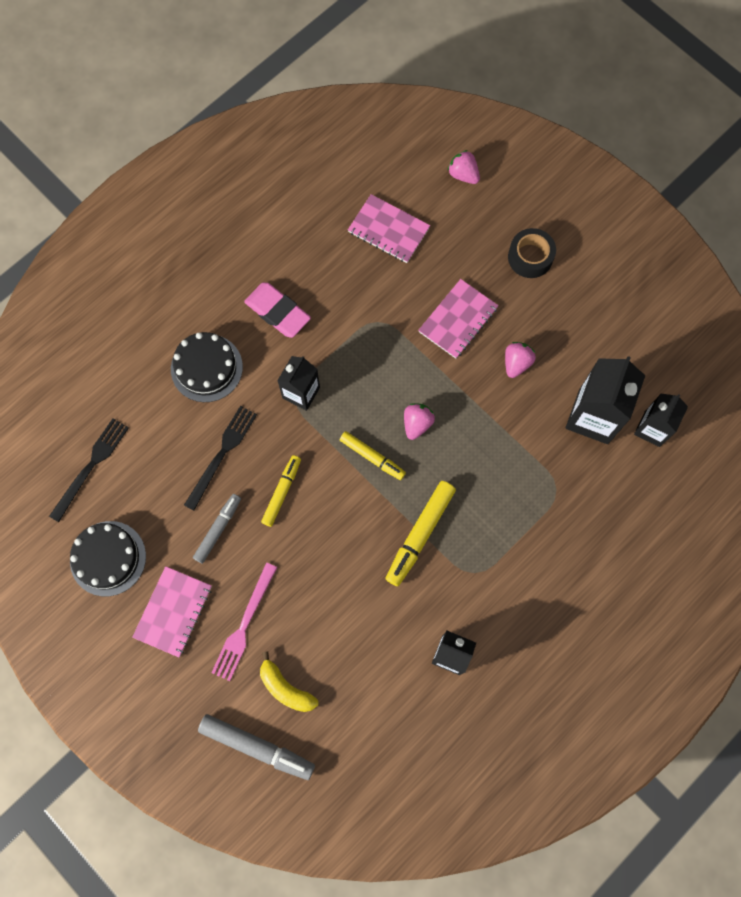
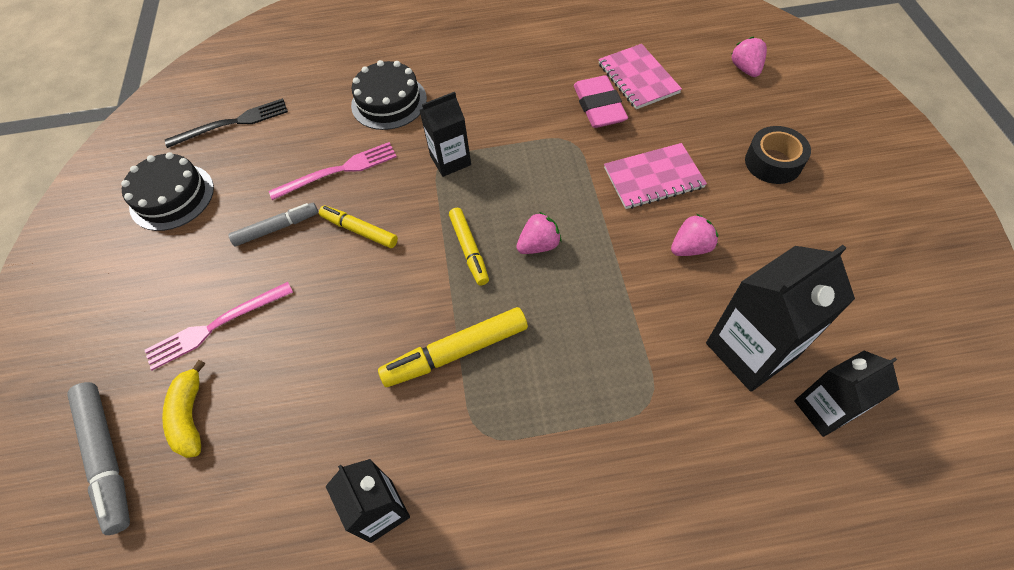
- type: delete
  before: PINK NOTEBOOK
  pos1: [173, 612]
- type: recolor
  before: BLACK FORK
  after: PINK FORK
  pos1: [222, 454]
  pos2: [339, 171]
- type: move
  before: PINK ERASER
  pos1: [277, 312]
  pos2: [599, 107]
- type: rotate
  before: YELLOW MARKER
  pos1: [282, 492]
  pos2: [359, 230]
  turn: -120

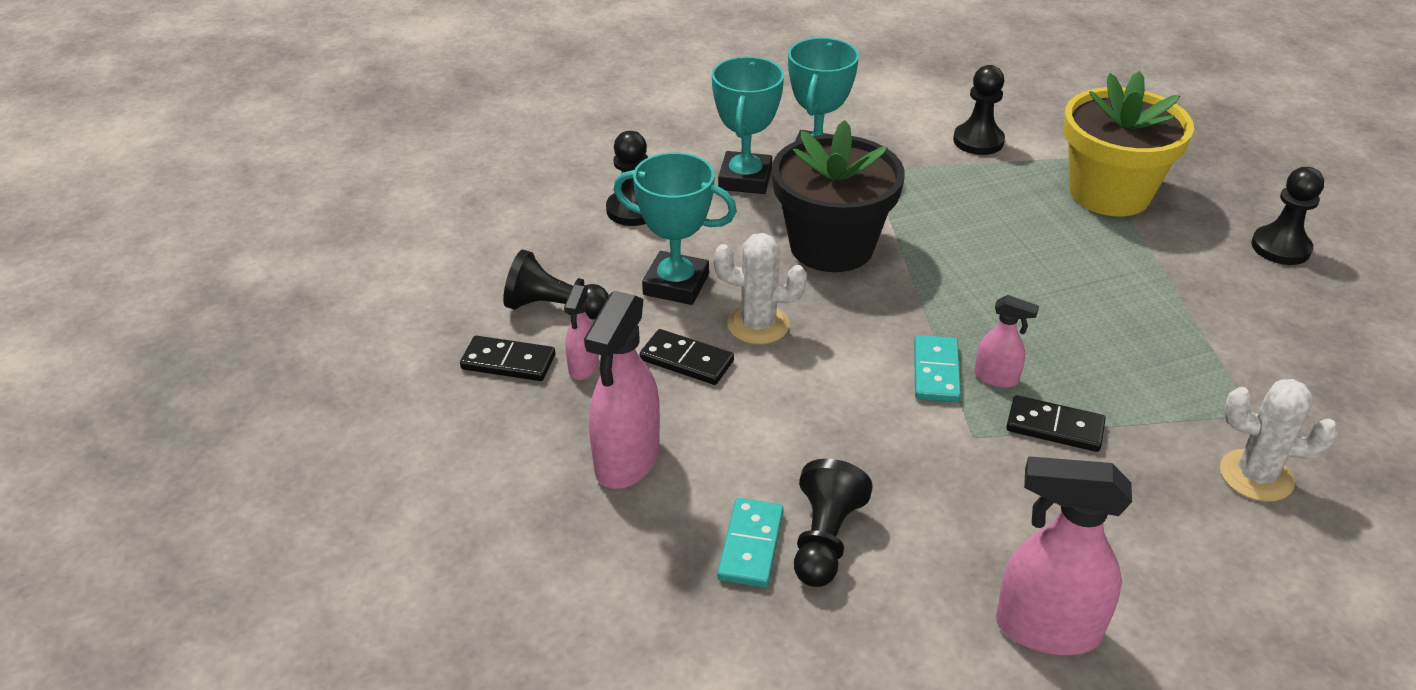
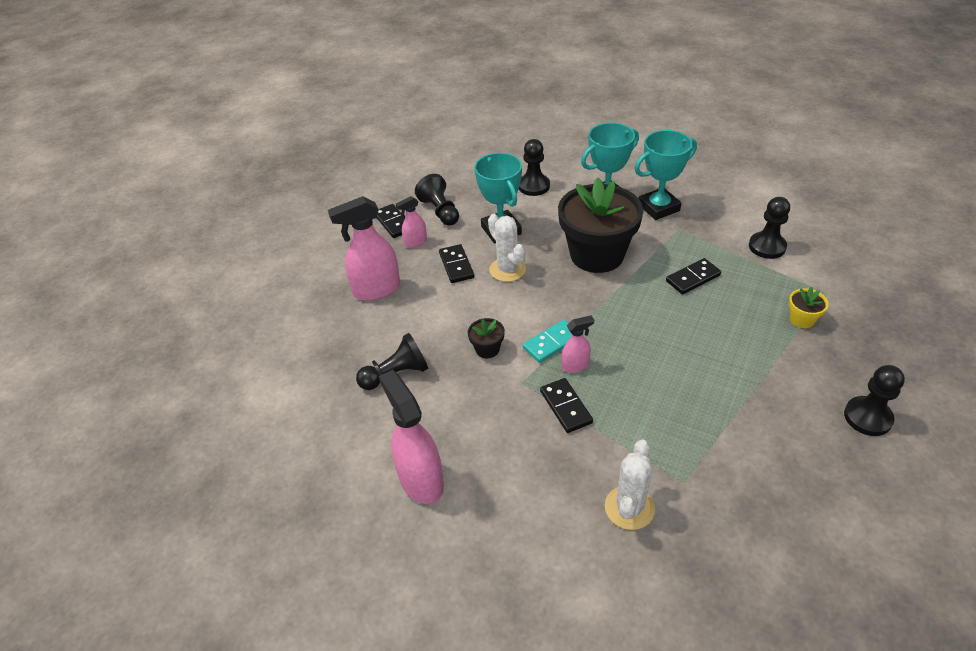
- type: delete
  before: TURQUOISE DOMINO
  pos1: [751, 545]
- type: rotate
  before: PINK SPRAY BOTTLE
  pos1: [996, 378]
  pos2: [575, 366]
  turn: -90
- type: resize
  before: YELLOW FLOWER POT
  pos1: [1109, 193]
  pos2: [802, 319]
  scale: 0.4
- type: rotate
  before: WHITE CACTUS
  pos1: [1256, 476]
  pos2: [629, 508]
  turn: 45
- type: insert
  after: BLACK FLOWER POT
  pos2: [487, 349]
- type: insert
  after: BLACK DOMINO
  pos2: [693, 278]

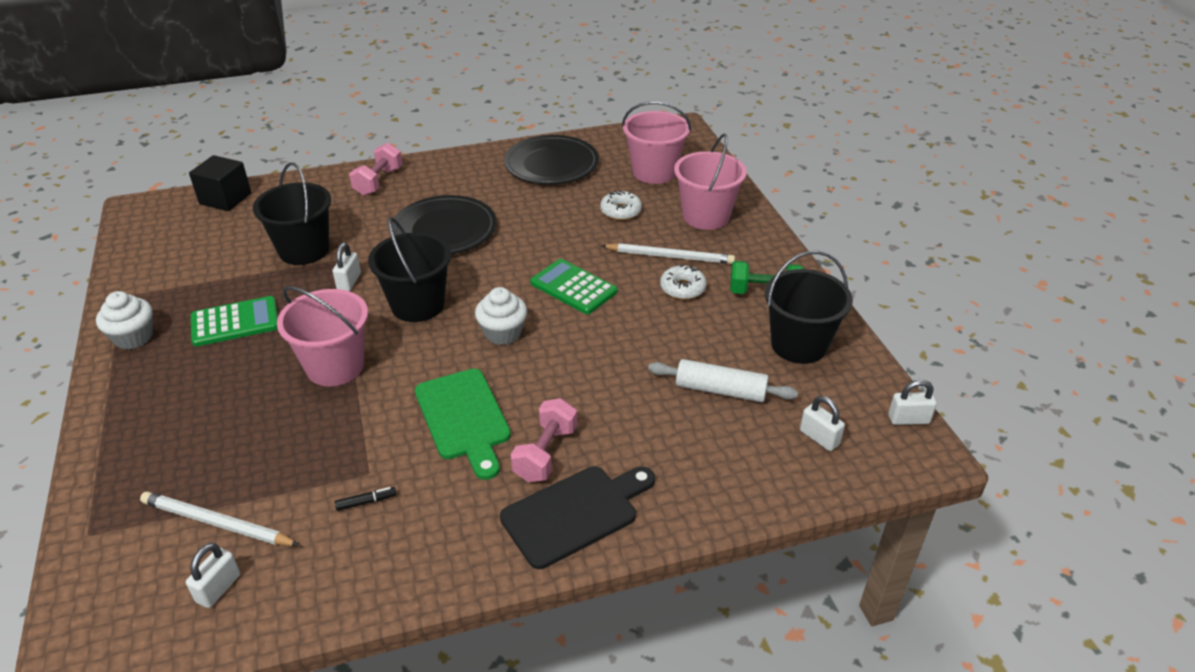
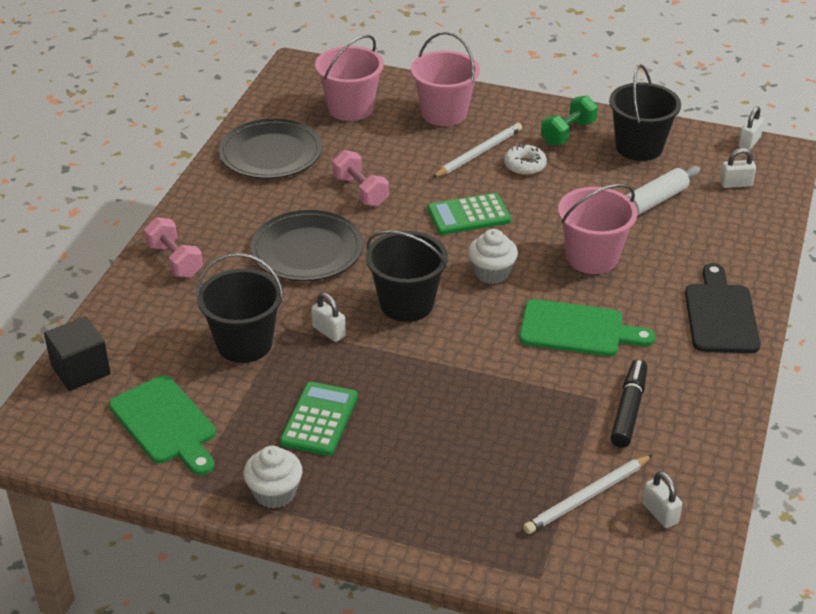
- type: move
  before: PINK BUCKET
  pos1: [335, 366]
  pos2: [592, 257]
- type: resize
  before: BLACK MARKER
  pos1: [366, 502]
  pos2: [628, 410]
  scale: 2.14
- type: move
  before: PINK DUMBBELL
  pos1: [545, 453]
  pos2: [360, 191]
- type: delete
  before: WHITE DONUT
  pos1: [620, 211]
- type: insert
  after: GREEN CUTTING BOARD
  pos2: [165, 424]

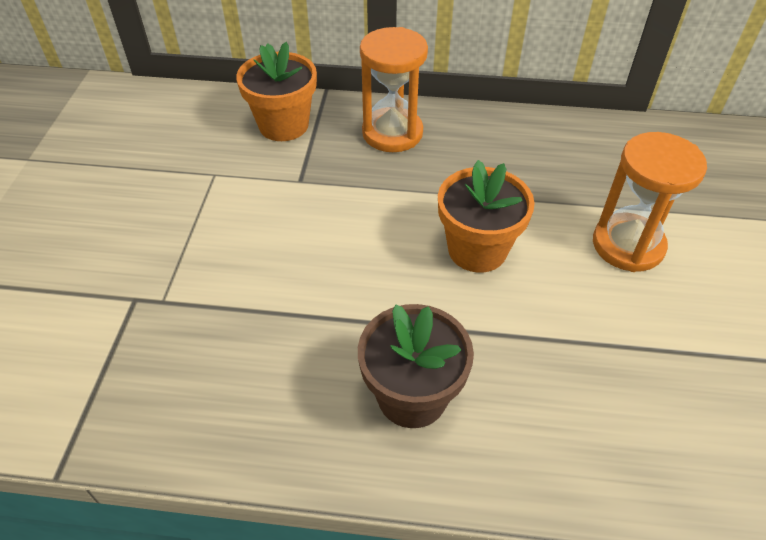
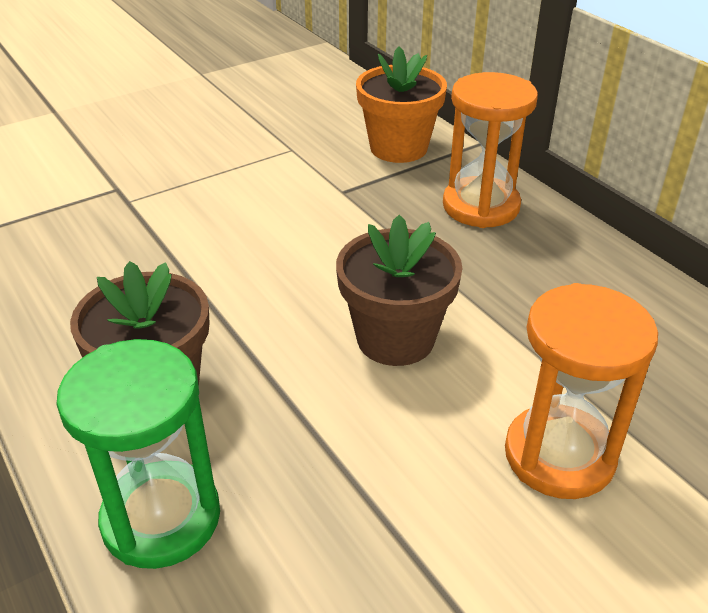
- type: recolor
  before: ORANGE FLOWER POT
  after: BROWN FLOWER POT
  pos1: [477, 250]
  pos2: [395, 338]
- type: insert
  after: GREEN HOURGLASS
  pos2: [161, 518]

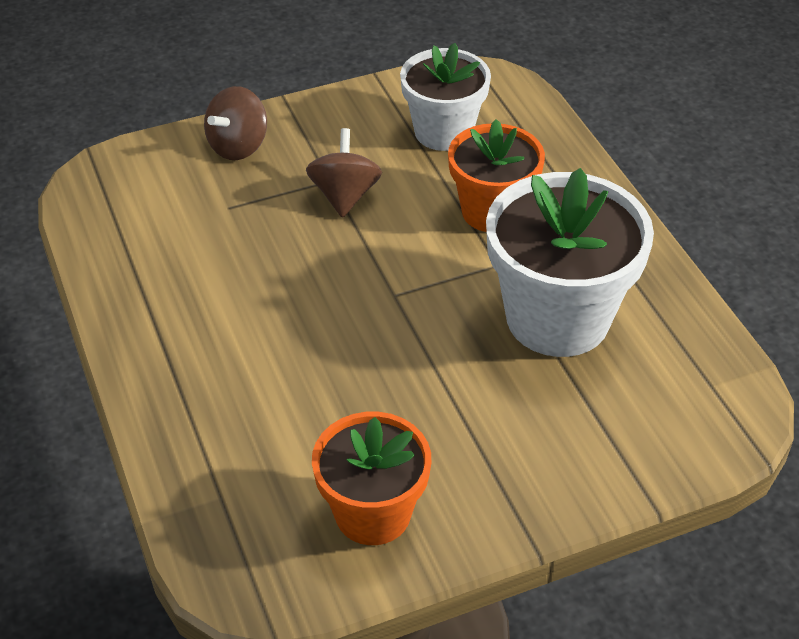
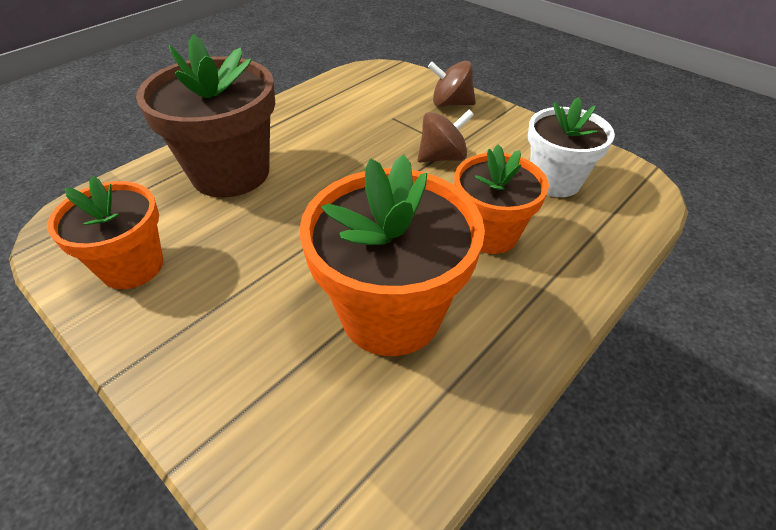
- type: recolor
  before: WHITE FLOWER POT
  after: ORANGE FLOWER POT
  pos1: [557, 318]
  pos2: [391, 313]
- type: insert
  after: BROWN FLOWER POT
  pos2: [230, 173]

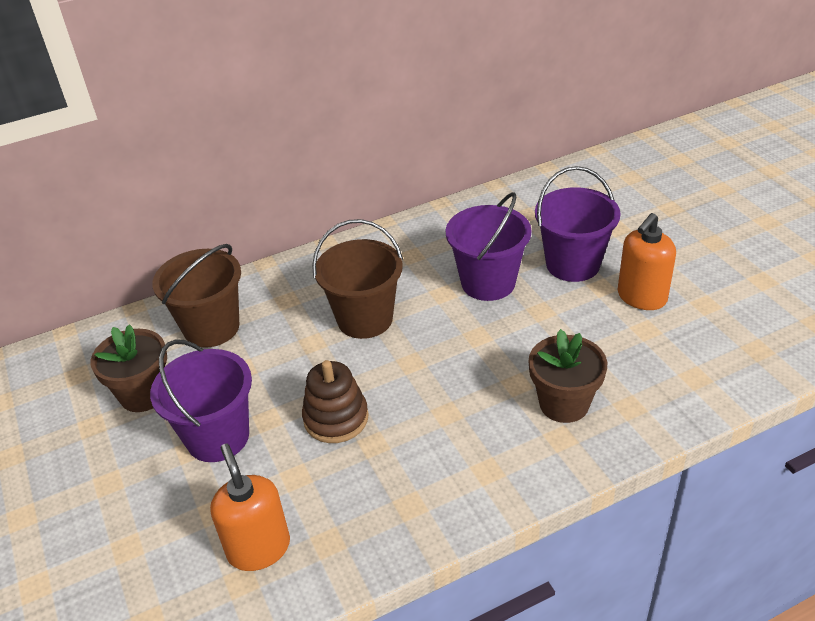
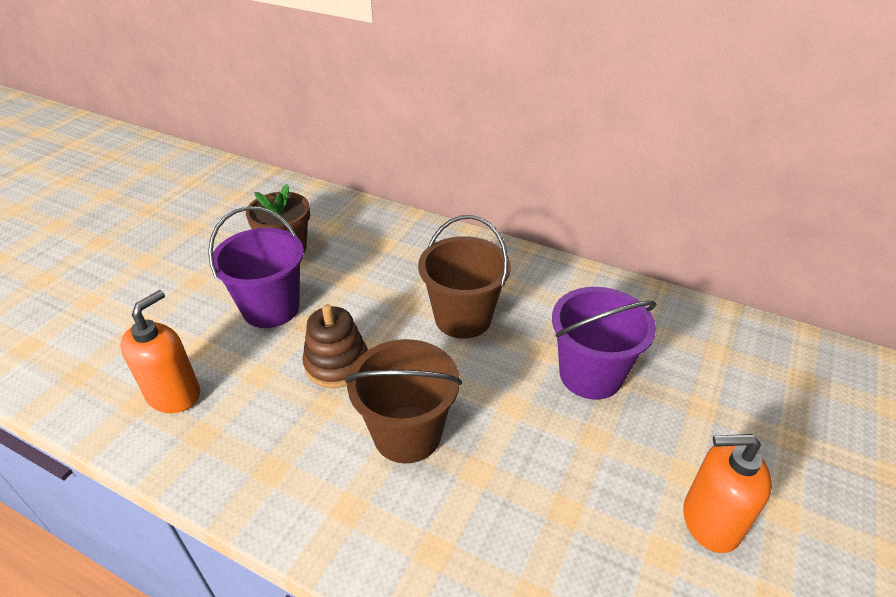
- type: move
  before: BROWN BUCKET
  pos1: [211, 328]
  pos2: [407, 434]
- type: delete
  before: BROWN FLOWER POT
  pos1: [564, 403]
- type: delete
  before: PURPLE BUCKET
  pos1: [572, 264]

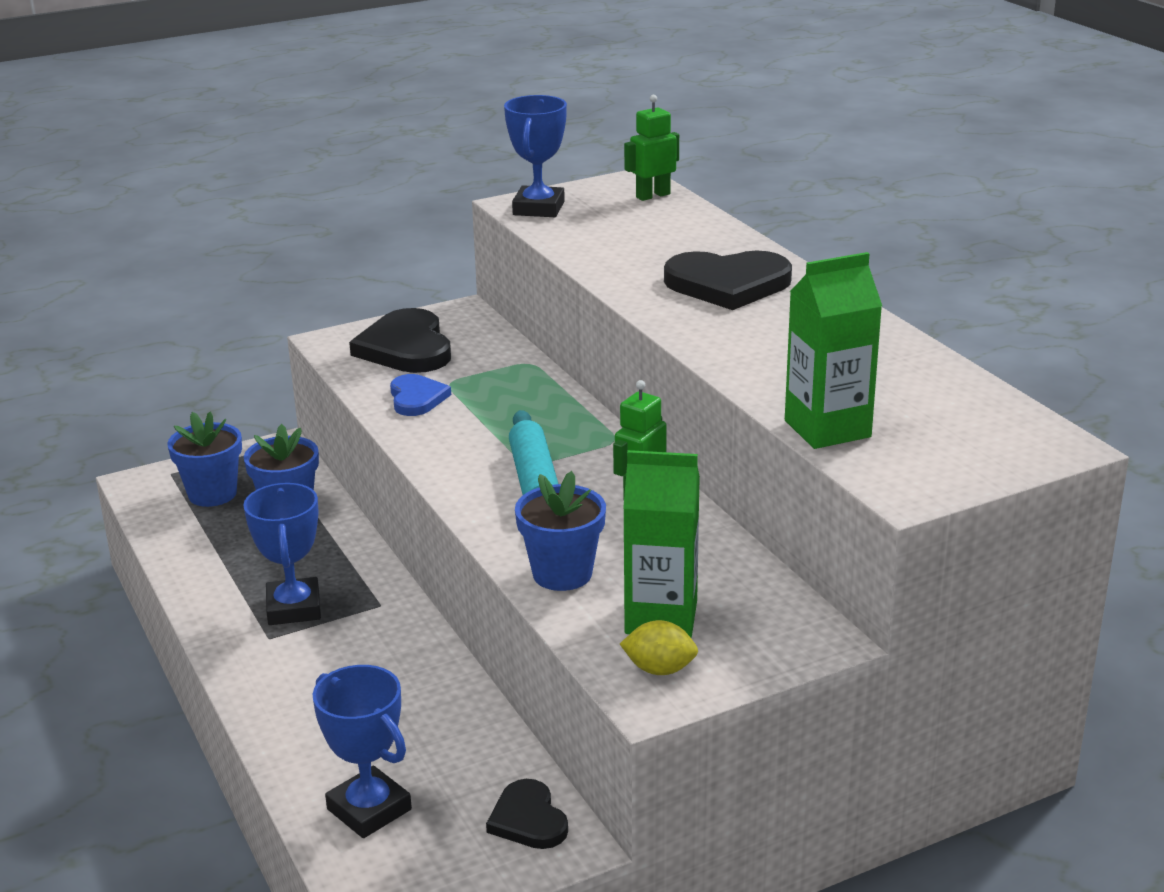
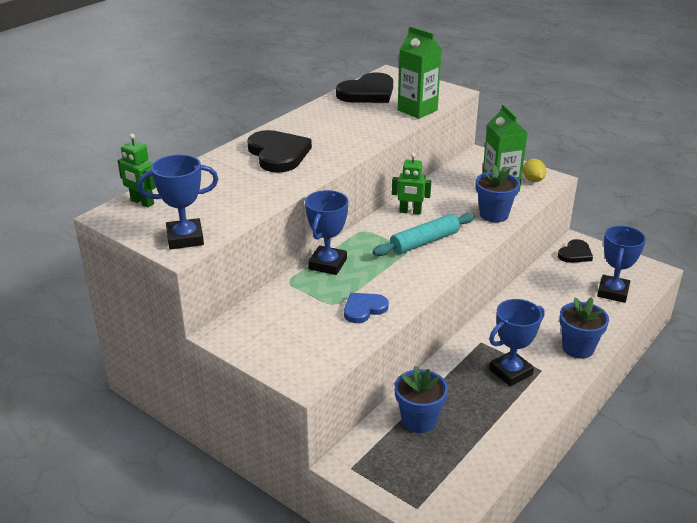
- type: move
  before: BLUE FLOWER POT
  pos1: [212, 494]
  pos2: [578, 348]
- type: move
  before: BLACK HEART
  pos1: [406, 348]
  pos2: [367, 92]
- type: insert
  after: BLUE TROPHY
  pos2: [327, 264]

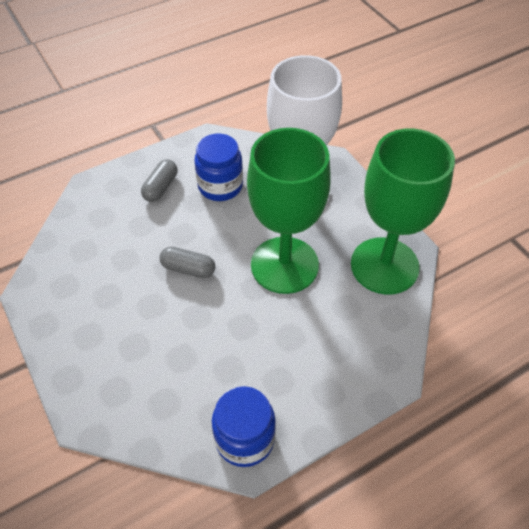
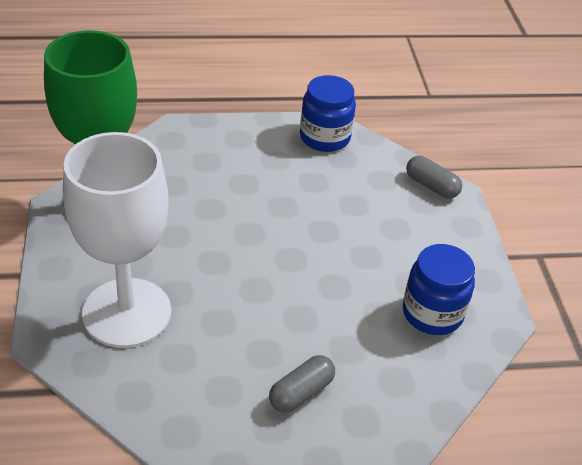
- type: move
  before: GREY CAPSULE
  pos1: [188, 269]
  pos2: [431, 186]
- type: move
  before: BLUE JAR
  pos1: [220, 186]
  pos2: [432, 313]
- type: delete
  before: GREEN GOBLET
  pos1: [284, 265]

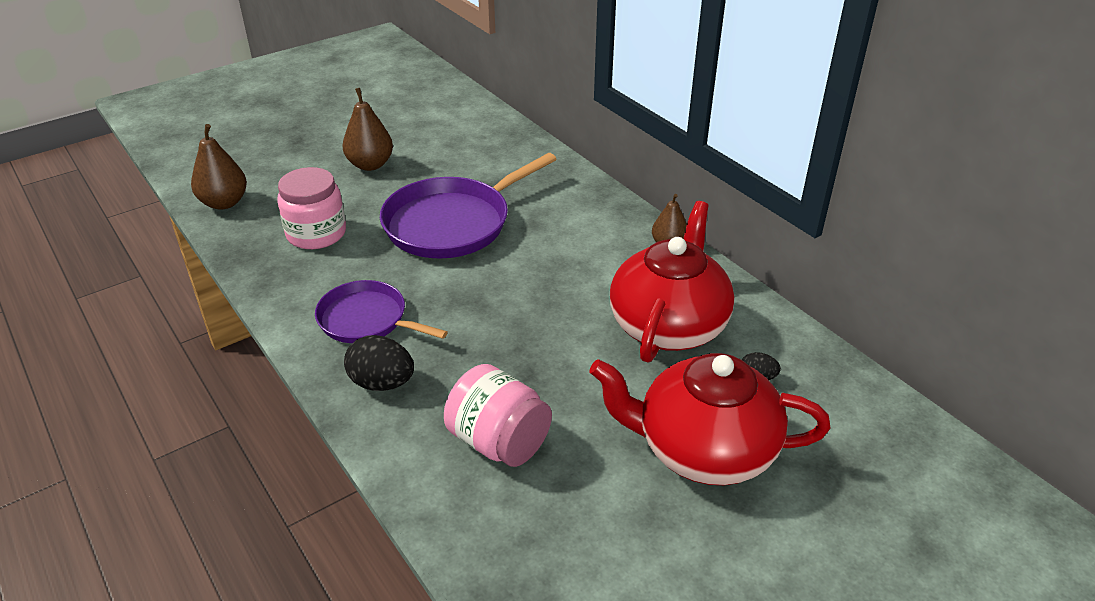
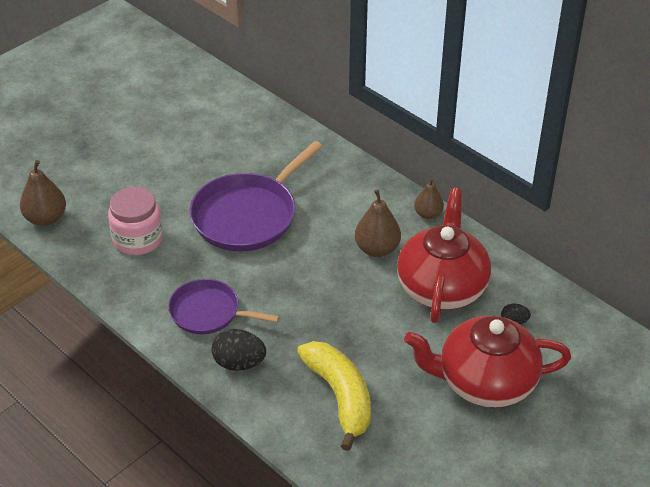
- type: move
  before: BROWN PEAR
  pos1: [370, 165]
  pos2: [377, 249]
- type: replace
  before: PINK JAR
  after: YELLOW BANANA
  pos1: [499, 442]
  pos2: [339, 396]

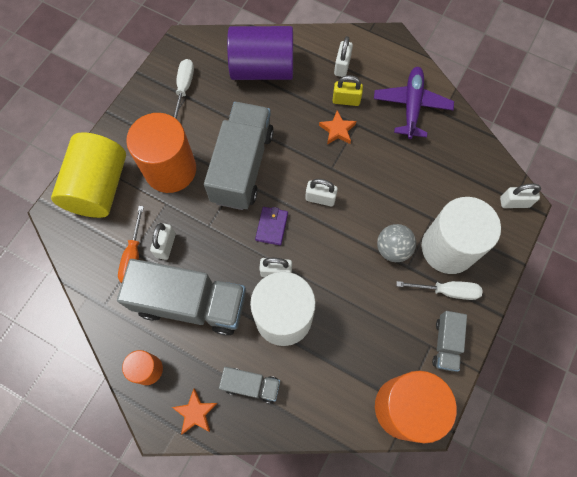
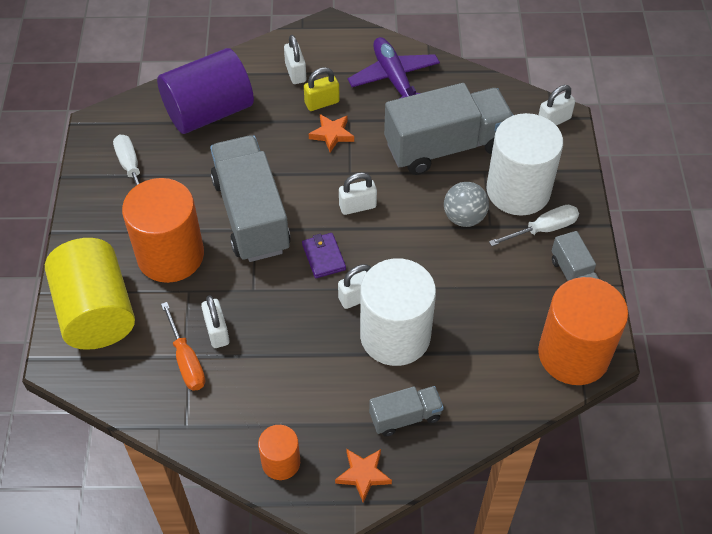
- type: move
  before: GREY TRUCK
  pos1: [191, 303]
  pos2: [446, 146]

